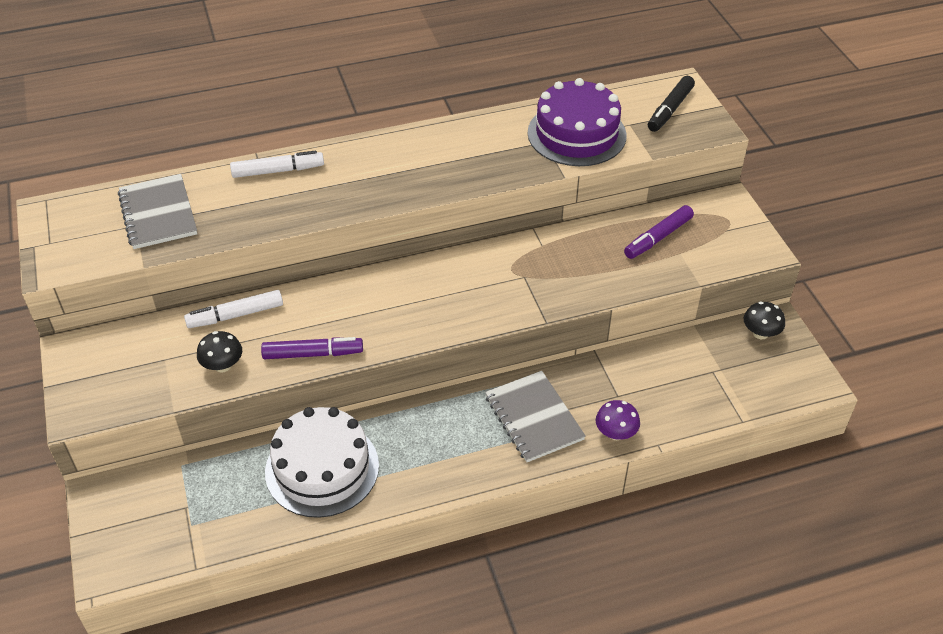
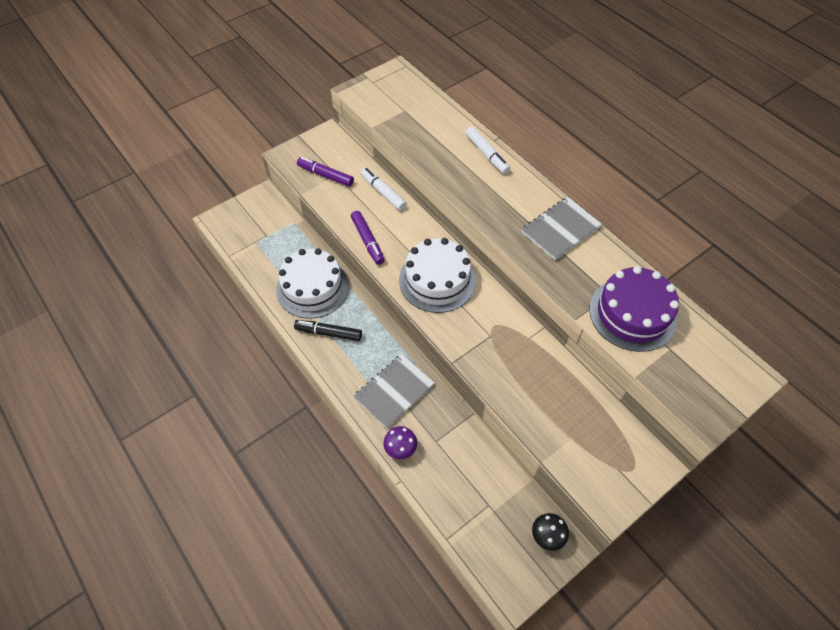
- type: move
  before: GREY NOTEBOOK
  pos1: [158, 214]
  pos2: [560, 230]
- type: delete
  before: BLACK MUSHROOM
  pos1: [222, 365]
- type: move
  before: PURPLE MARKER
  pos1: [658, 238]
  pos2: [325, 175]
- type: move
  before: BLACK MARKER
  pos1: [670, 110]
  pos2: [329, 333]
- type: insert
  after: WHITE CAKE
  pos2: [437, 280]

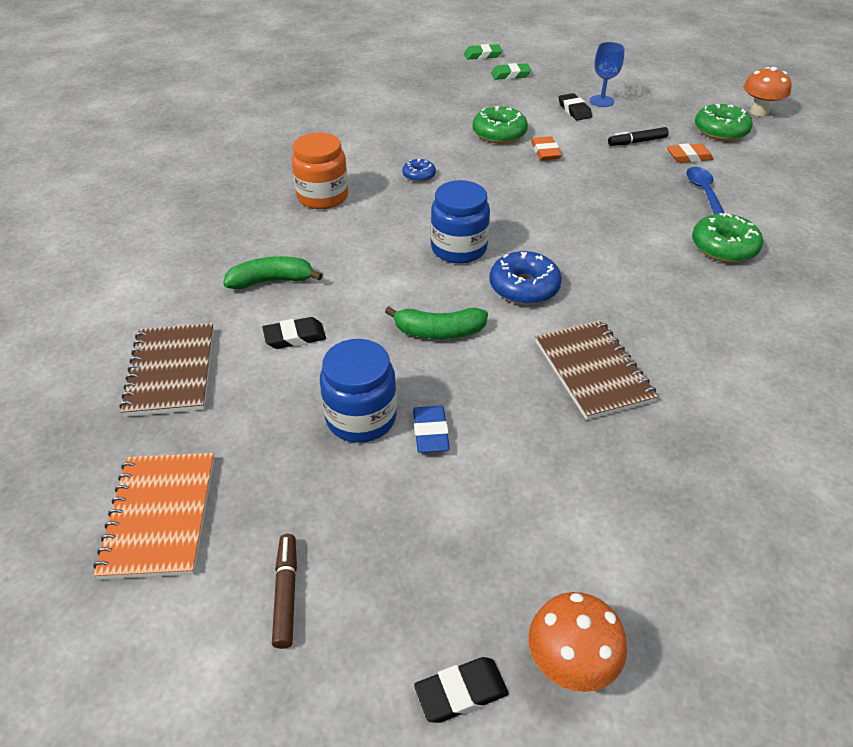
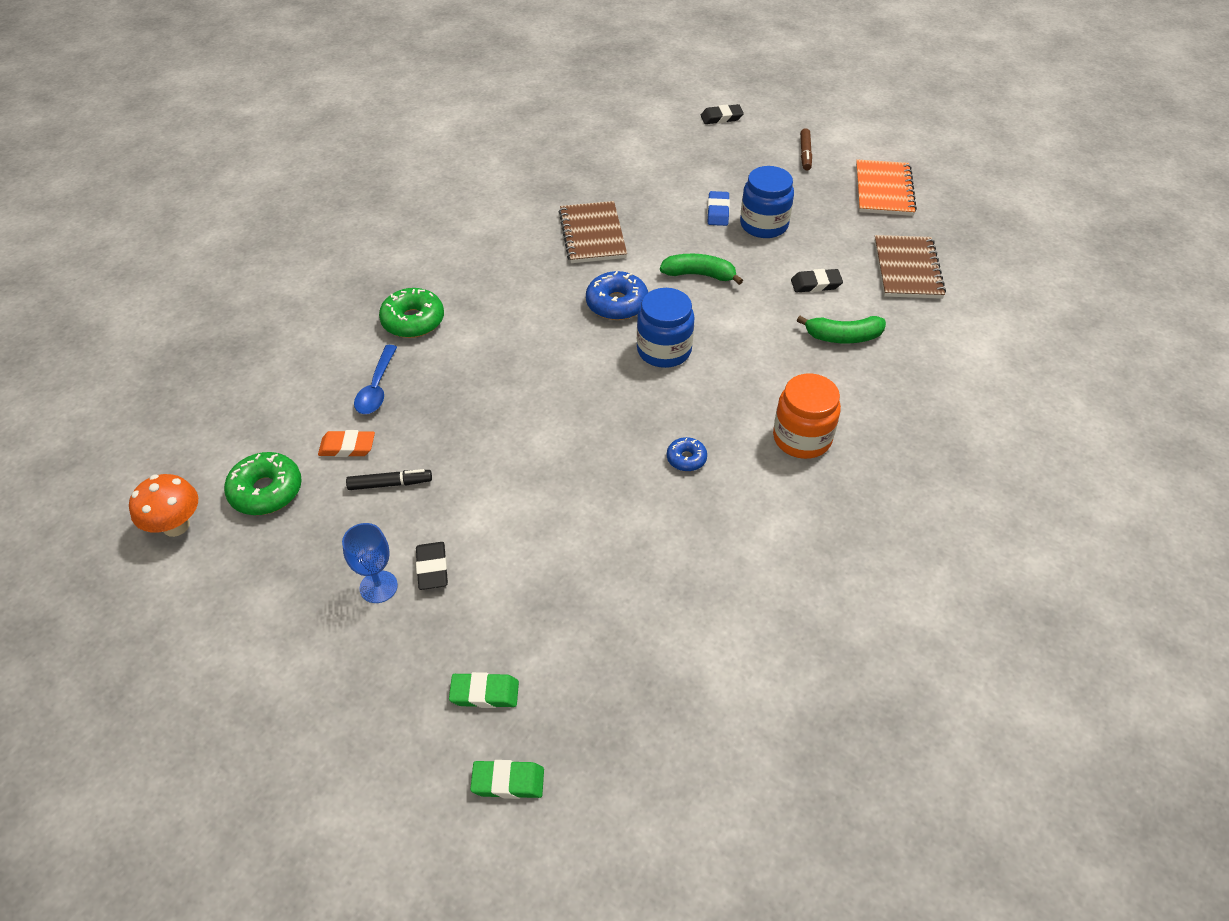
- type: delete
  before: GREEN DONUT
  pos1: [499, 133]
- type: delete
  before: ORANGE MUSHROOM
  pos1: [570, 664]
- type: delete
  before: ORANGE ERASER
  pos1: [545, 152]

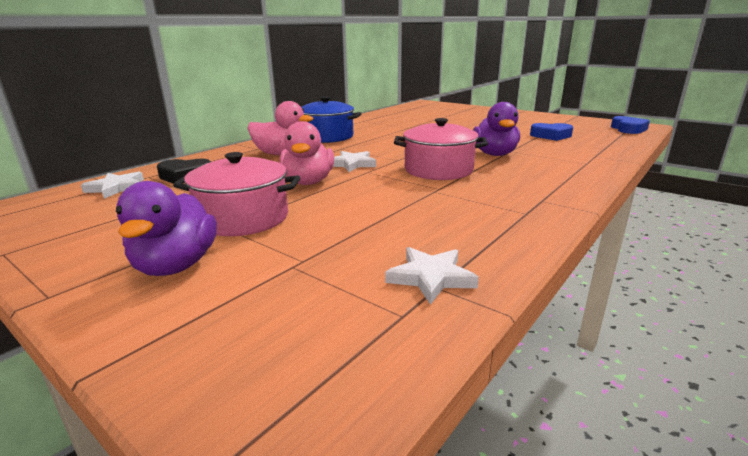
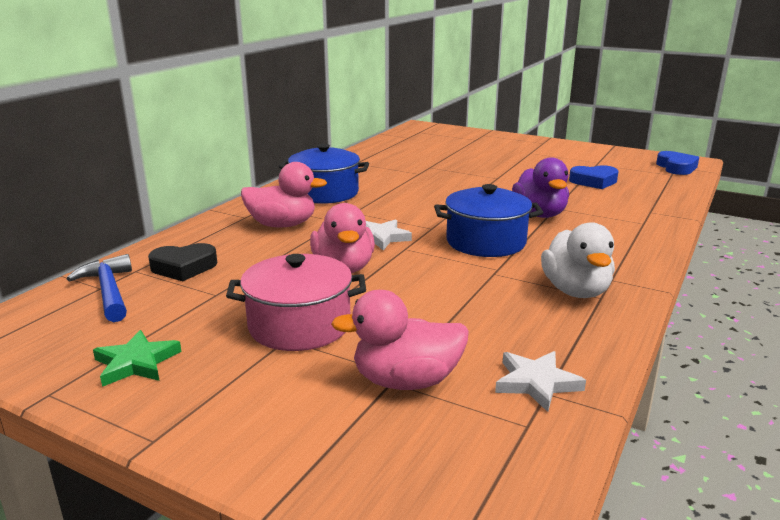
- type: replace
  before: WHITE STAR
  after: BLUE HAMMER
  pos1: [117, 188]
  pos2: [109, 291]
- type: delete
  before: PURPLE DUCK
  pos1: [176, 265]
- type: recolor
  before: PINK POT
  after: BLUE POT
  pos1: [438, 170]
  pos2: [486, 242]
- type: insert
  after: GREEN STAR
  pos2: [136, 363]
- type: insert
  after: PINK DUCK
  pos2: [406, 381]
- type: insert
  after: WHITE DUCK
  pos2: [575, 291]

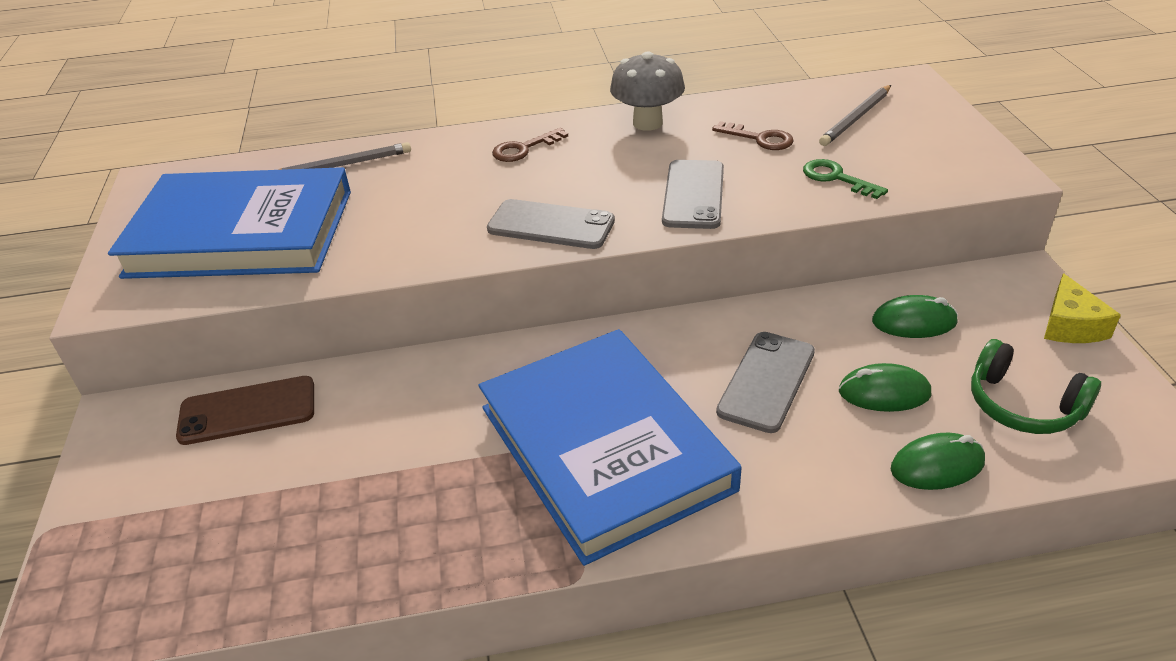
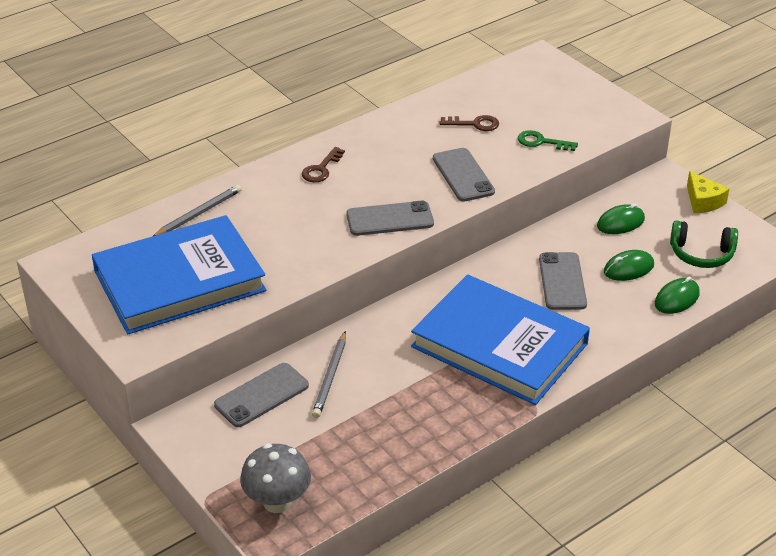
- type: recolor
  before: BROWN PHONE
  after: GREY PHONE
  pos1: [247, 411]
  pos2: [261, 395]
- type: move
  before: GREY MUSHROOM
  pos1: [647, 123]
  pos2: [277, 502]
- type: move
  before: GREY PENCIL
  pos1: [856, 118]
  pos2: [330, 377]

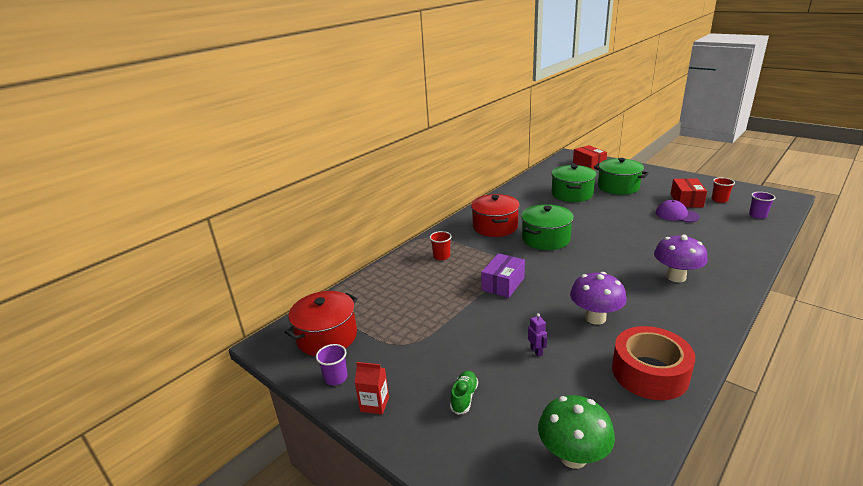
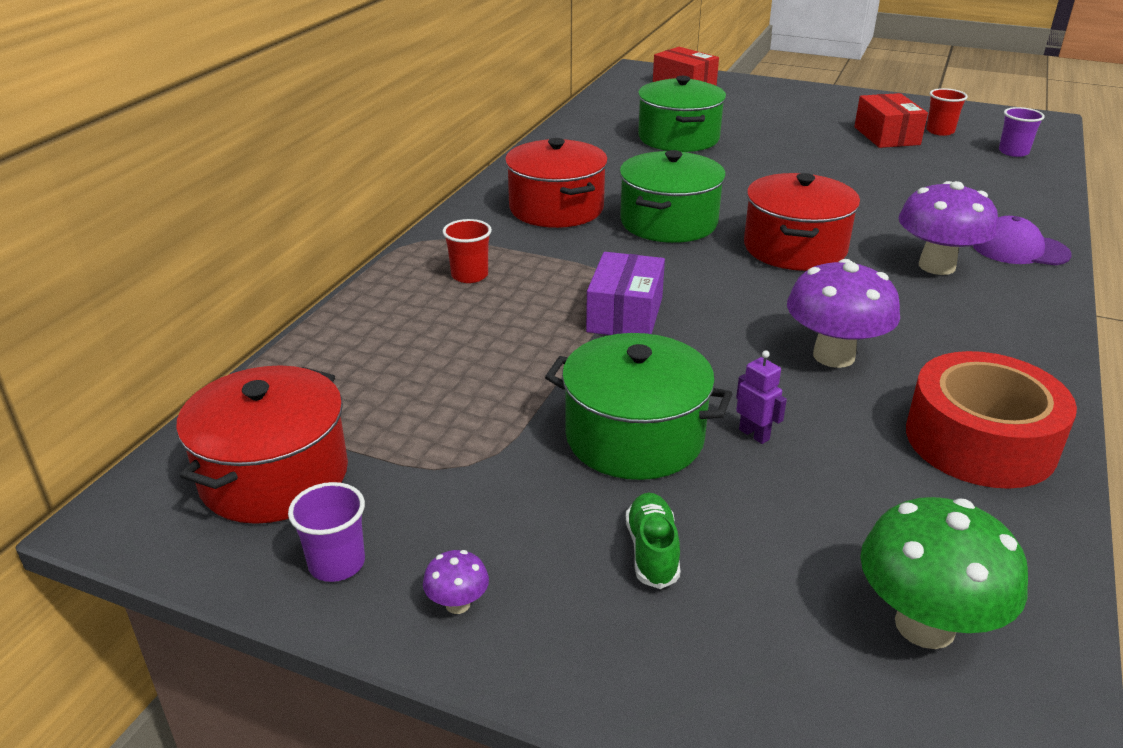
- type: replace
  before: RED CARTON
  after: PURPLE MUSHROOM
  pos1: [374, 404]
  pos2: [458, 604]
- type: move
  before: GREEN POT
  pos1: [618, 187]
  pos2: [634, 437]
- type: move
  before: PURPLE CAP
  pos1: [676, 215]
  pos2: [1019, 249]
- type: insert
  after: RED POT
  pos2: [794, 248]

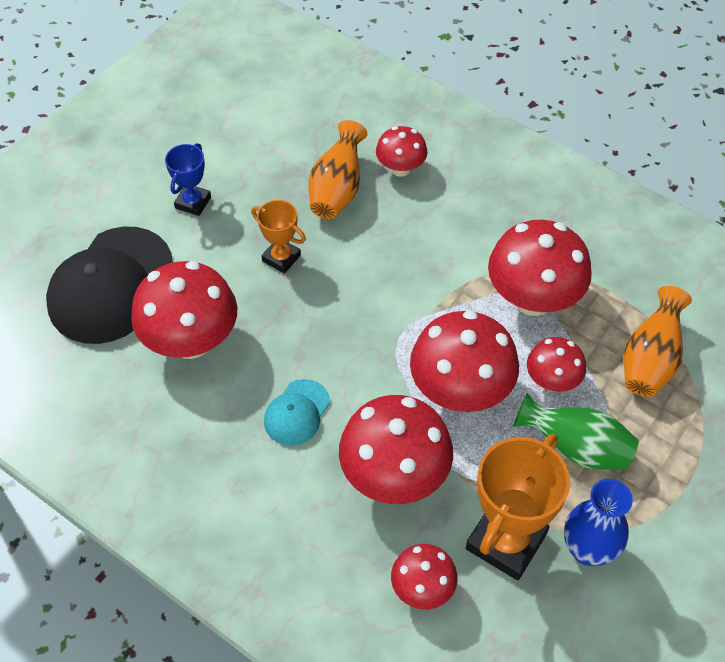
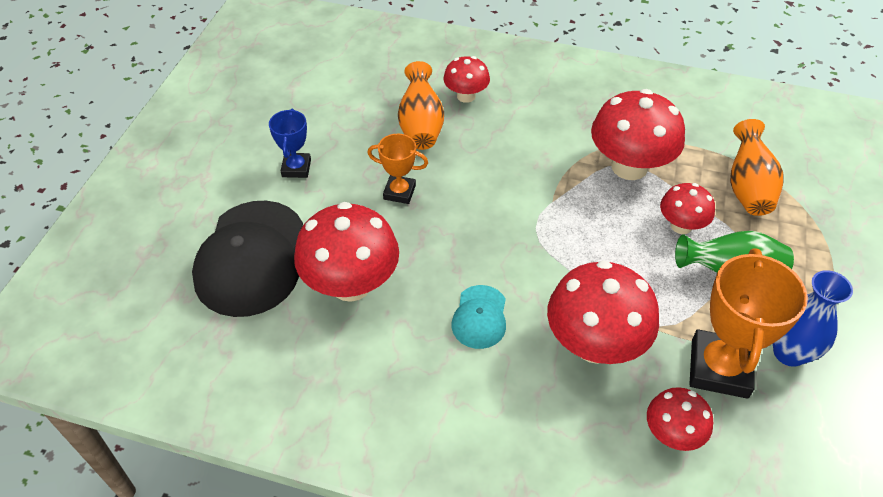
- type: delete
  before: RED MUSHROOM
  pos1: [460, 391]

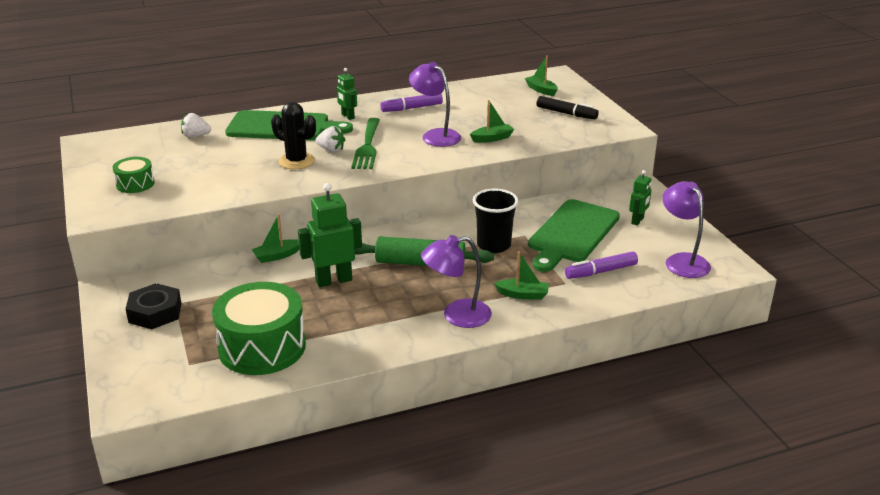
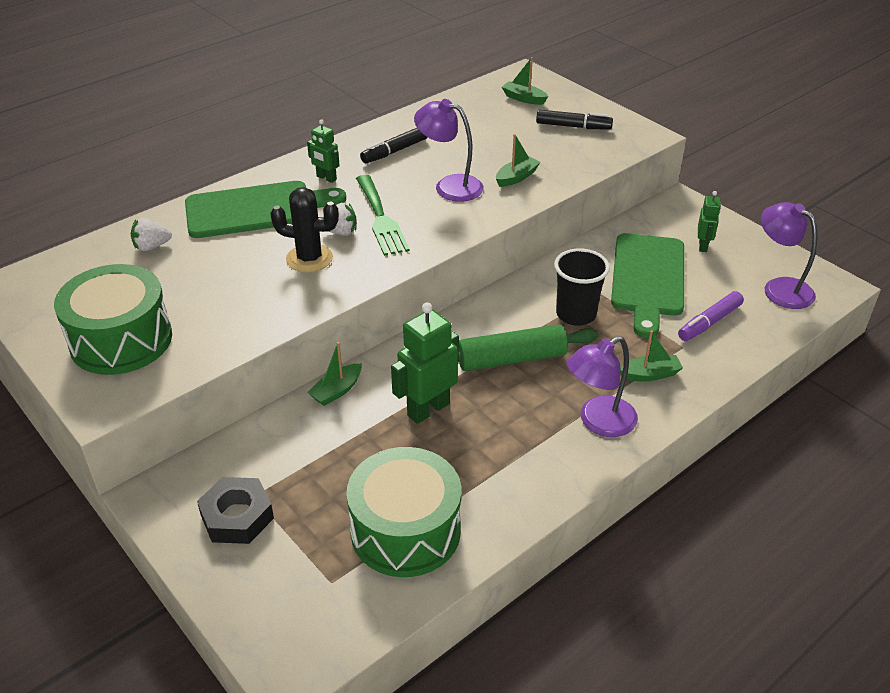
- type: resize
  before: GREEN DRUM
  pos1: [135, 184]
  pos2: [121, 340]
  scale: 1.99
- type: recolor
  before: PURPLE MARKER
  after: BLACK MARKER
  pos1: [411, 108]
  pos2: [395, 151]

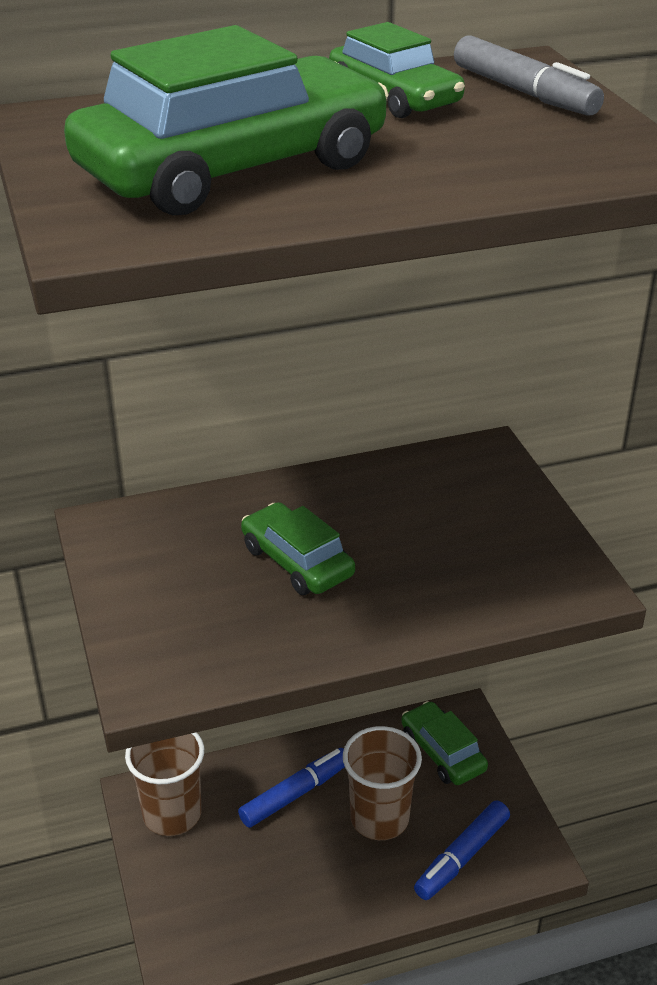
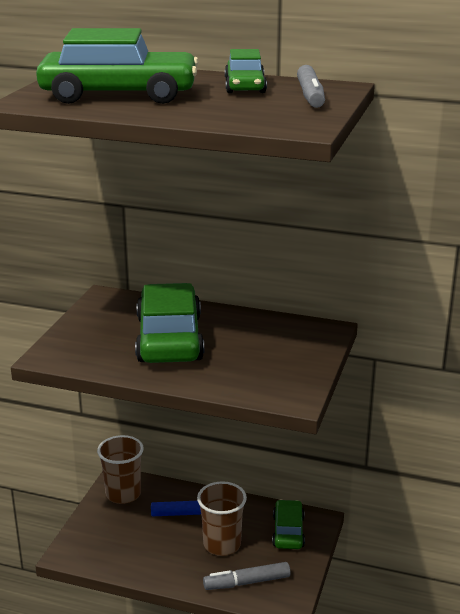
- type: resize
  before: GREEN CAR
  pos1: [297, 561]
  pos2: [169, 338]
  scale: 1.83
- type: recolor
  before: BLUE MARKER
  after: GREY MARKER
  pos1: [462, 857]
  pos2: [247, 582]

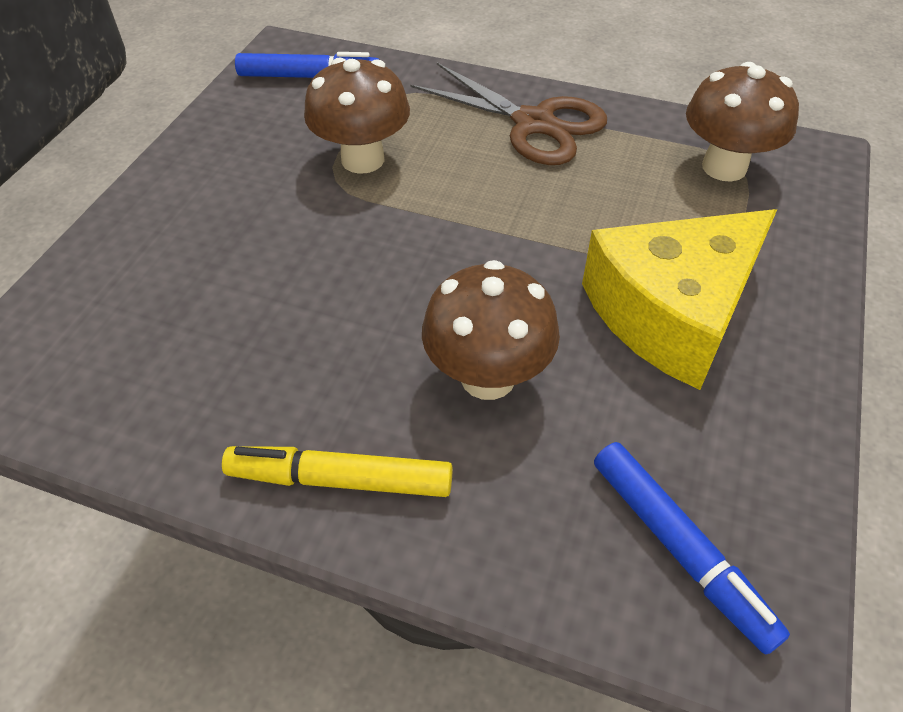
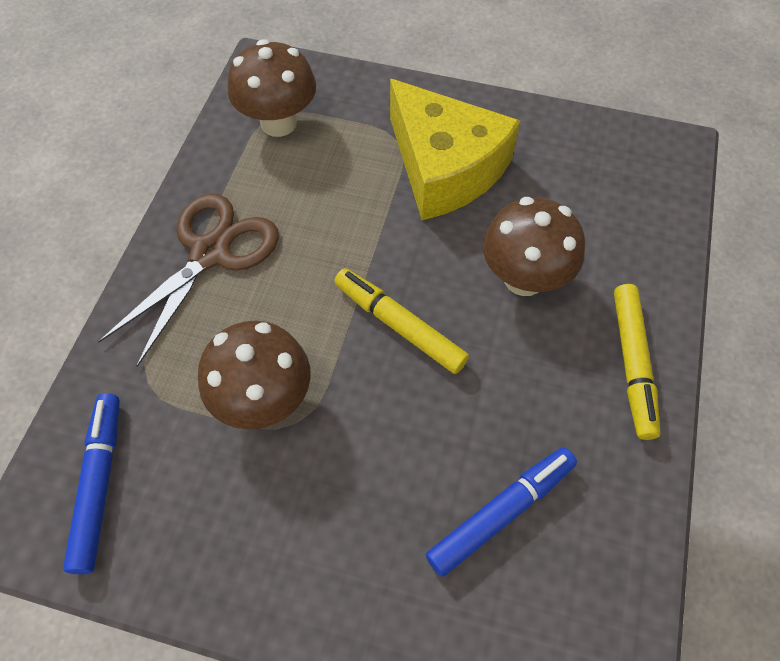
- type: move
  before: BLUE MARKER
  pos1: [679, 549]
  pos2: [501, 513]
- type: insert
  after: YELLOW MARKER
  pos2: [399, 325]

